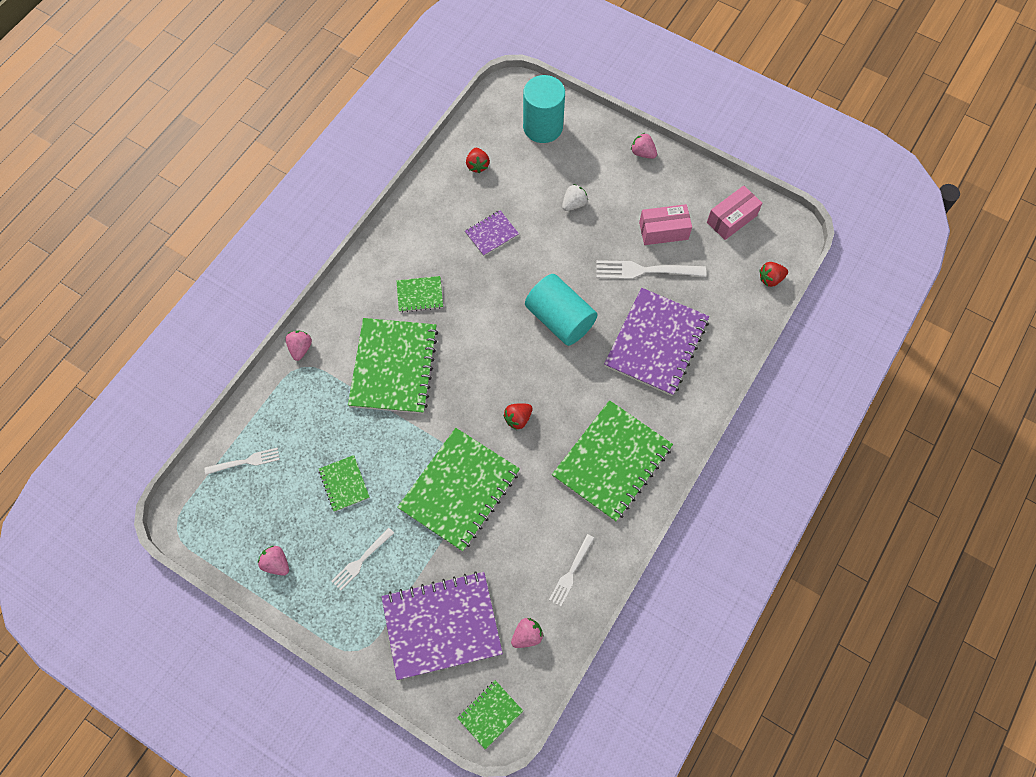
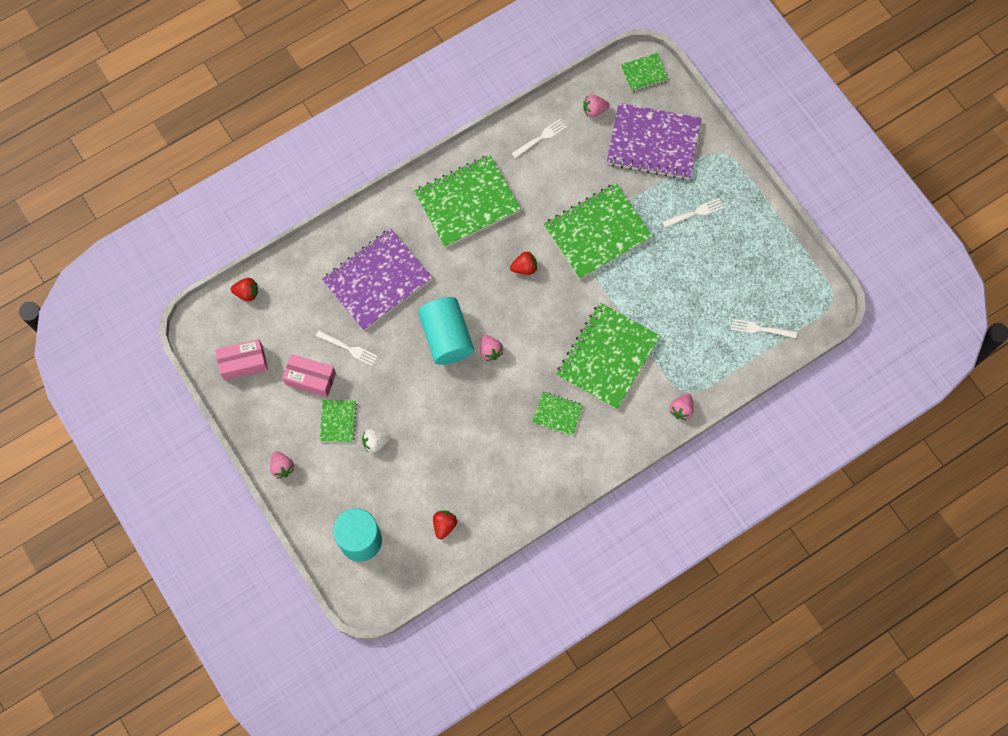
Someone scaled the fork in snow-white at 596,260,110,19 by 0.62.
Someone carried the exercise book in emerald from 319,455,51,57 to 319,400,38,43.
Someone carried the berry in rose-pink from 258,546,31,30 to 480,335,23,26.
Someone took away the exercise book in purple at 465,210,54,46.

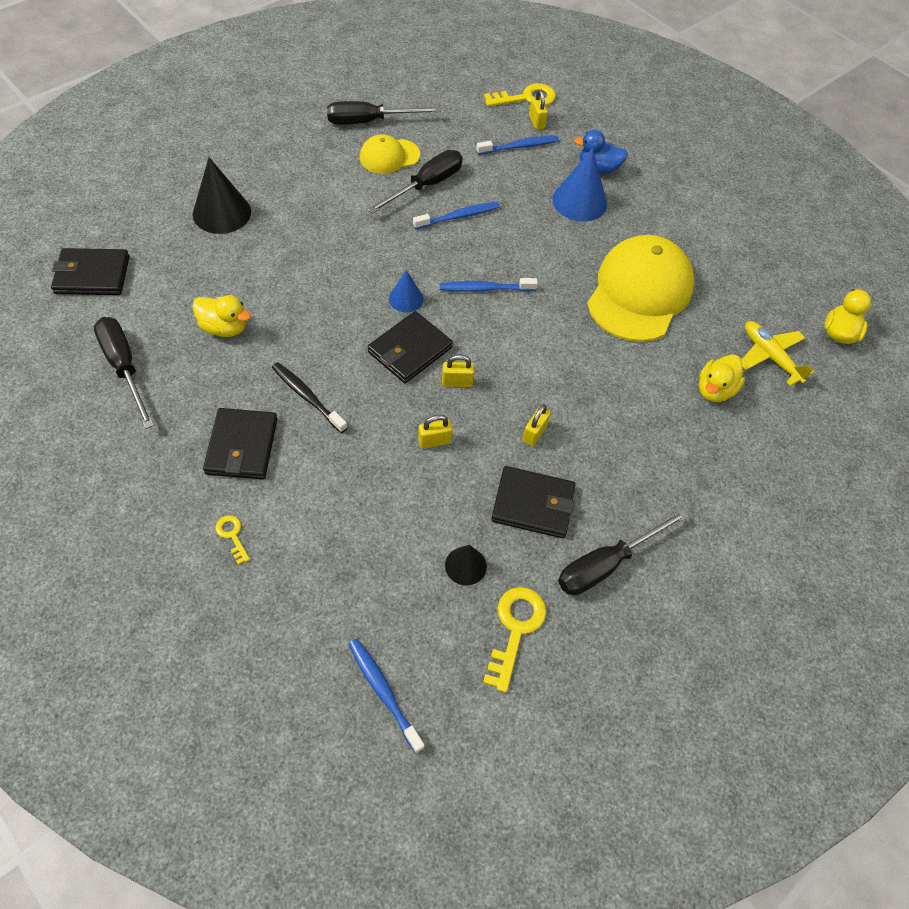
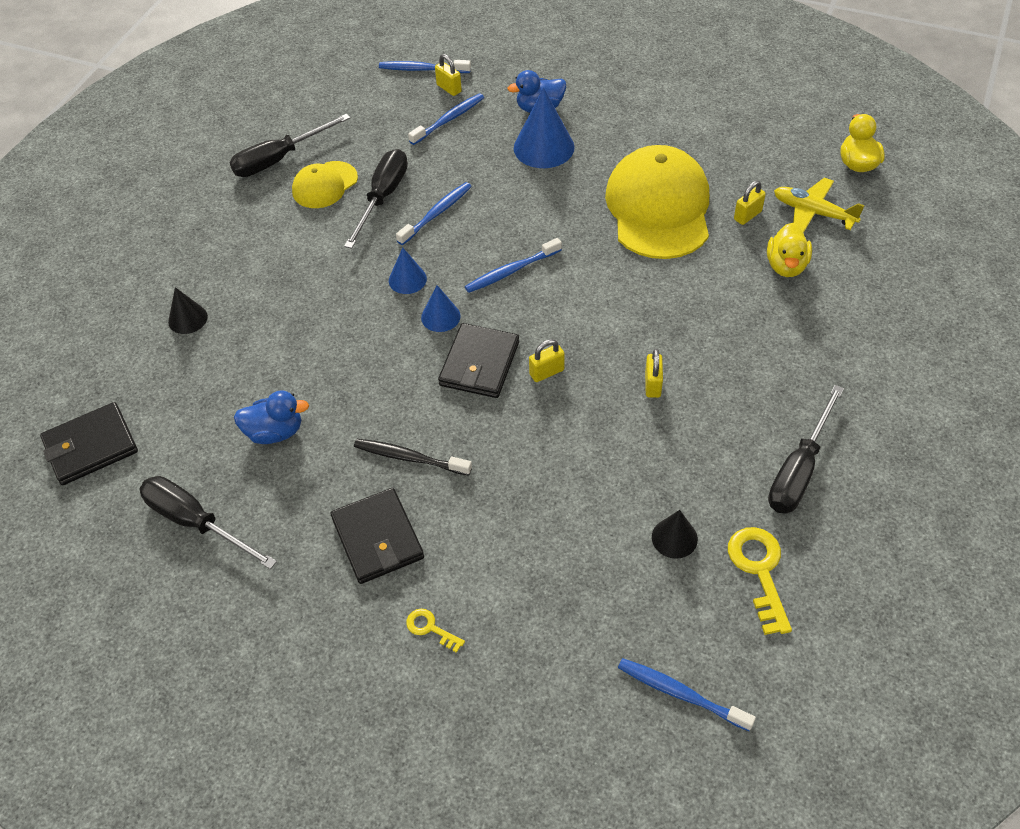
Someone scaled the cone in jet-black at 193,158,58,76 by 0.57.
Someone repainted the duck in bright yellow at 192,295,59,42, which became the duck in royal blue at 234,390,75,54.
Someone swapped the latchkey in bright yellow at 484,83,72,24 for the dental brush in royal blue at 379,60,92,13.
Someone put down the cone in royal blue at 389,247,38,47.
Someone carried the lock in bright yellow from 418,415,35,34 to 734,181,32,44.
Someone took away the card wallet in jet-black at 491,466,85,72.

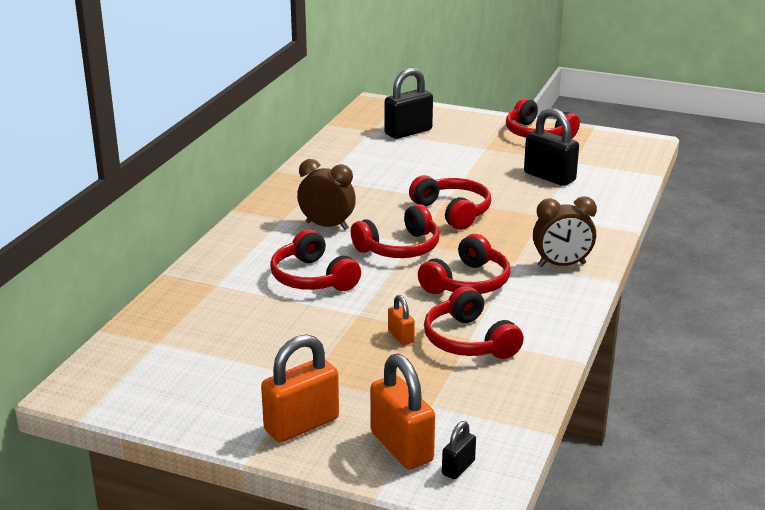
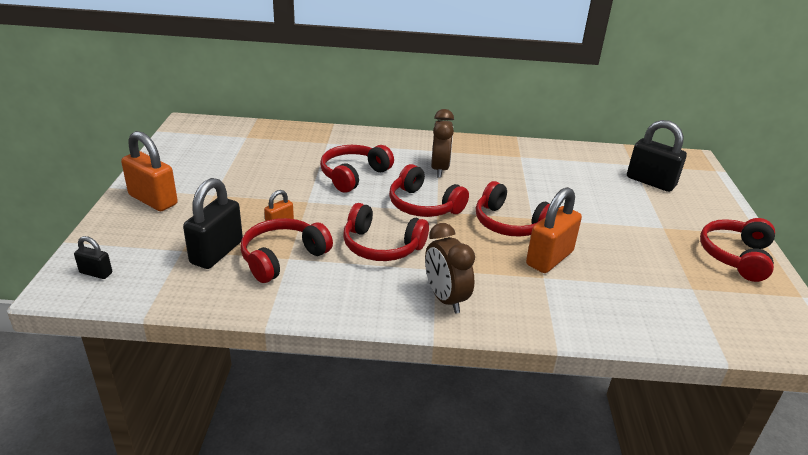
Someone carried the lock in jet-black from 524,108,55,78 to 183,178,60,91.
Someone rotated the headphones in crimson at 409,175,82,55 by 90 degrees clockwise.
Someone carried the lock in orange from 370,354,65,115 to 526,187,56,86.

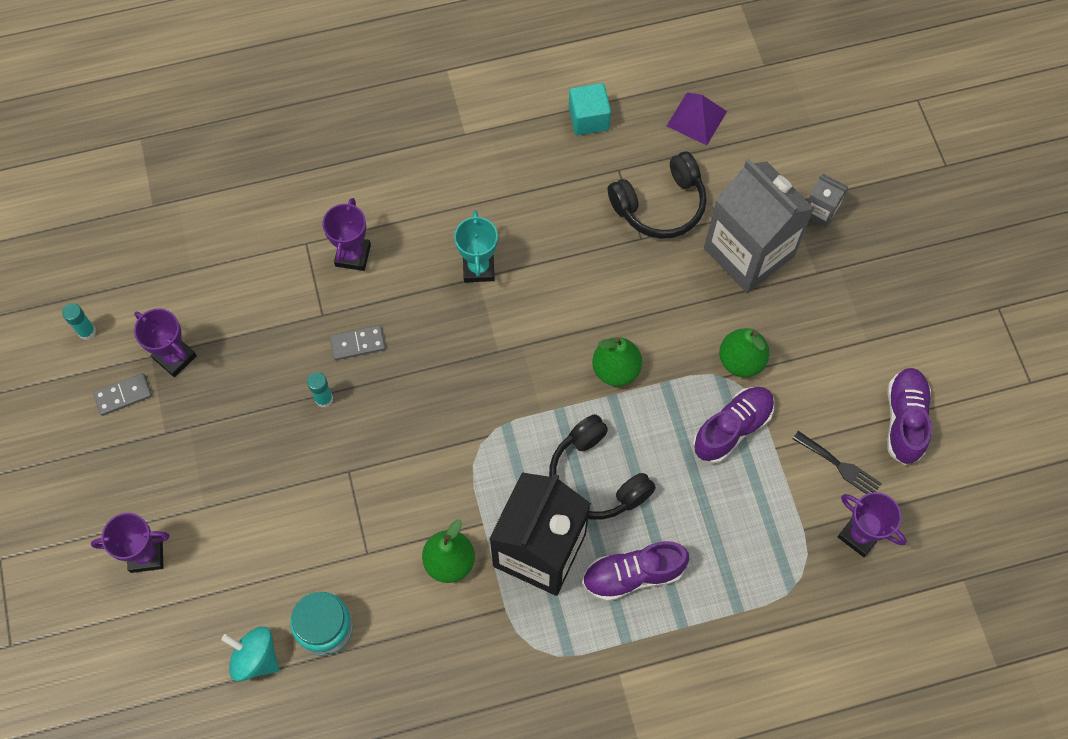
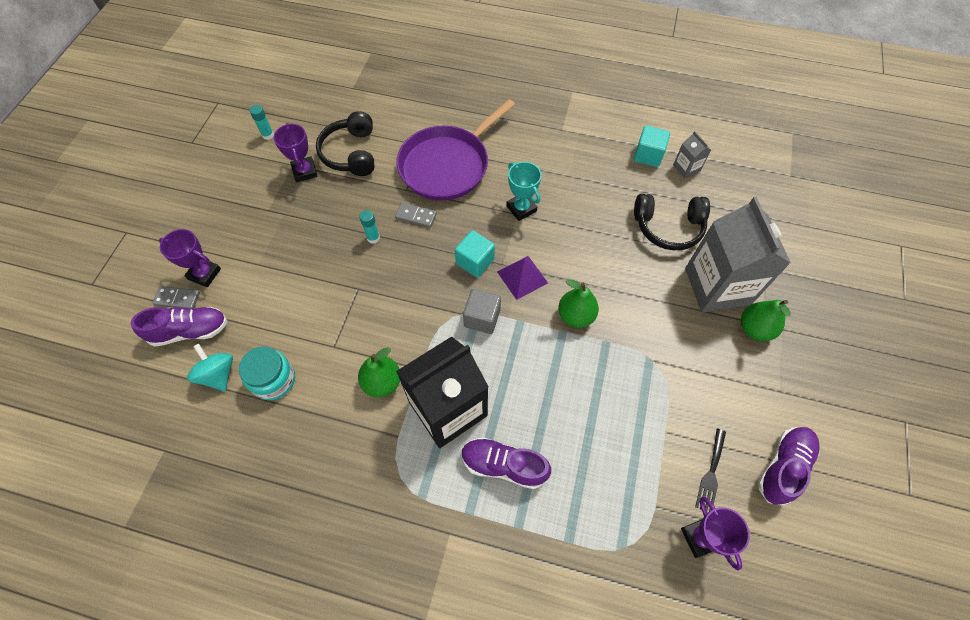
Someone carried the sneaker in purple from 693,387,81,77 to 131,307,96,40.
Someone carried the domino piece in gray from 93,373,59,43 to 153,286,47,23.
Someone carried the headphones in jet-black from 549,414,107,106 to 316,111,59,65.
Someone swapped the trophy in purple at 322,198,49,73 for the pan in purple at 396,99,119,101.
Someone put down the block in teal at 455,230,40,48.
Someone put down the block in gray at 463,289,38,45.
Someone carried the pyramid in purple from 667,92,60,53 to 497,256,51,44.
Someone rotated the trophy in teal at 454,211,44,71 by 60 degrees counterclockwise.
Someone carried the carton in gray from 808,174,40,54 to 673,131,38,47.
Someone rotated the fork in jet-black at 793,431,89,63 by 45 degrees clockwise.
Someone carried the toy pear in emerald from 719,328,51,49 to 741,300,50,41.

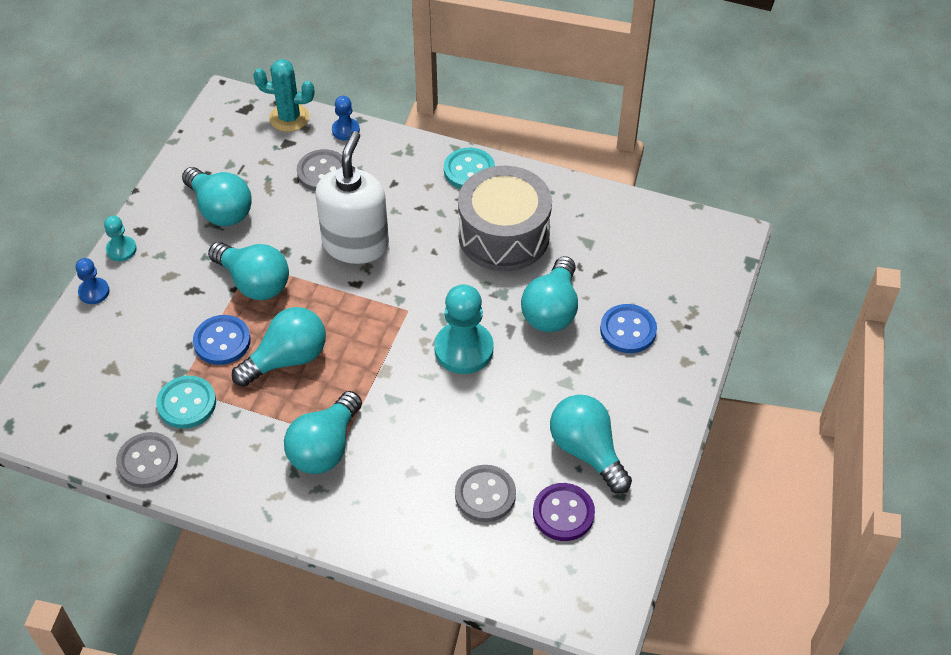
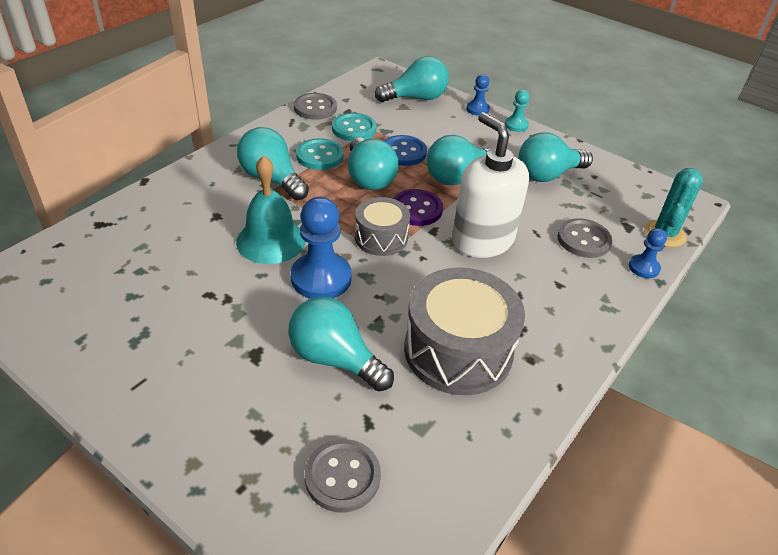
Someone put down the bell in teal at 236,155,70,109.
Someone repainted the game pawn in teal at 434,284,60,90, which became the game pawn in royal blue at 291,197,61,102.
Someone carried the shirt button in teal from 444,147,51,42 to 296,138,48,32.
Someone carried the shirt button in gray from 455,465,61,57 to 305,439,76,74.
Someone put down the toy drum in gray at 355,197,55,59.
Someone carried the bulb in teal from 550,395,82,99 to 375,56,74,46.
Someone carried the shirt button in purple from 533,483,62,58 to 393,189,50,37.
Someone rotated the pump bottle in snow-white at 315,131,74,133 by 150 degrees counterclockwise.
Someone took away the shirt button in royal blue at 600,304,57,49.

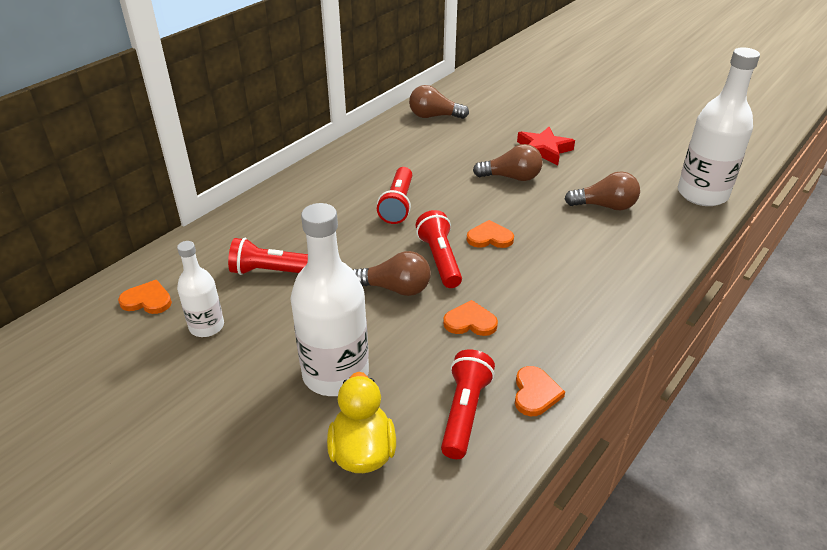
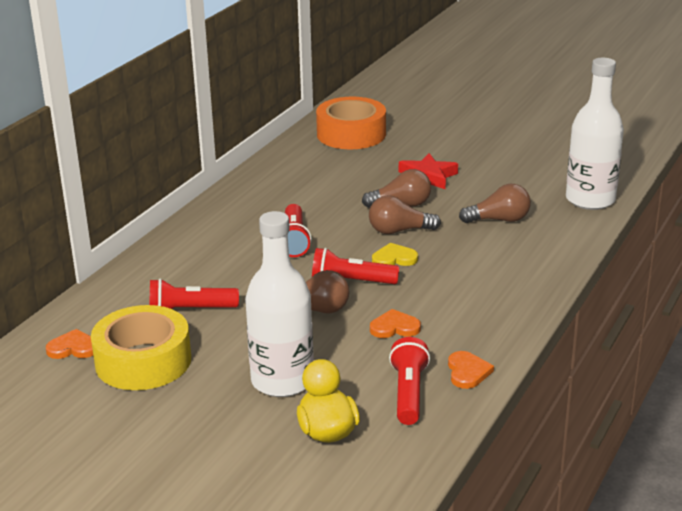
Someone swapped the flask in snow-white at 177,241,47,96 for the roll of tape in bright yellow at 91,305,100,85.
Someone rotated the flashlight in crimson at 416,210,46,78 by 60 degrees counterclockwise.
Someone put down the roll of tape in orange at 316,97,70,52.
Someone carried the bulb in brown from 409,85,60,34 to 369,195,72,39.
Someone repainted the heart in orange at 467,220,47,28, which became the heart in bright yellow at 372,243,46,23.

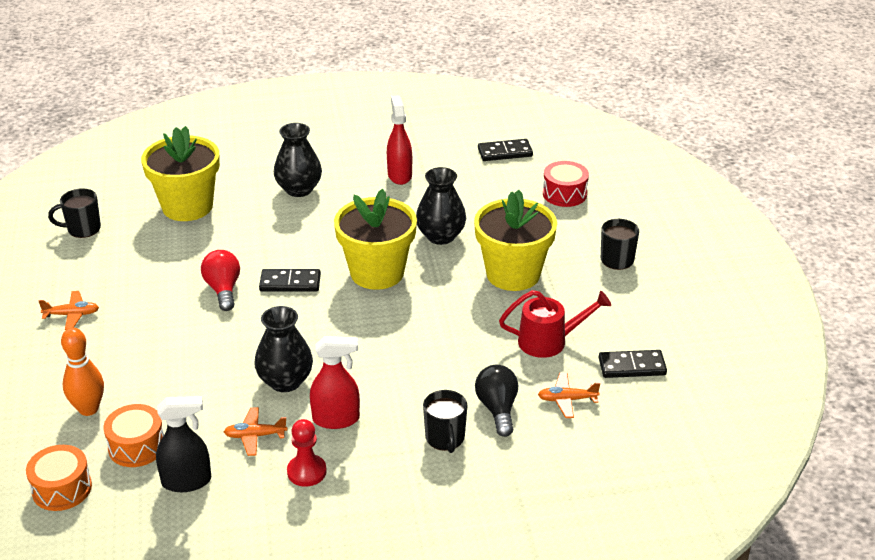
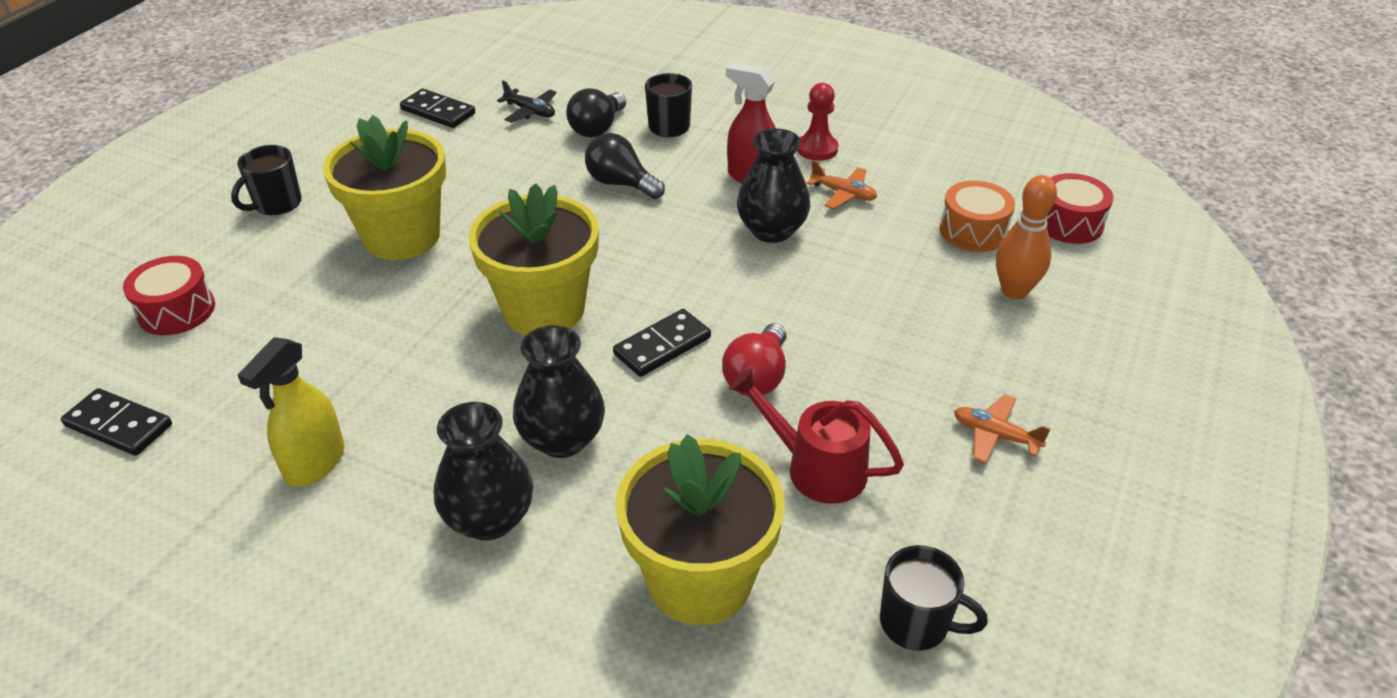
Someone repainted the sprayer in crimson at 387,95,25,90, which became the sprayer in bright yellow at 238,337,107,150.
Someone repainted the toy plane in orange at 538,373,62,45, which became the toy plane in jet-black at 497,81,60,42.
Someone carried the vase in jet-black from 416,167,50,78 to 513,325,92,133.
Someone put down the bulb in jet-black at 585,133,80,66.
Someone rotated the domino piece in jet-black at 259,269,62,23 by 75 degrees counterclockwise.
Someone carried the sprinkling can in crimson from 499,290,112,68 to 729,368,175,136.
Someone repainted the toy drum in orange at 26,445,66,66, which became the toy drum in crimson at 1047,173,66,71.
Someone took away the sprayer in jet-black at 156,396,55,96.

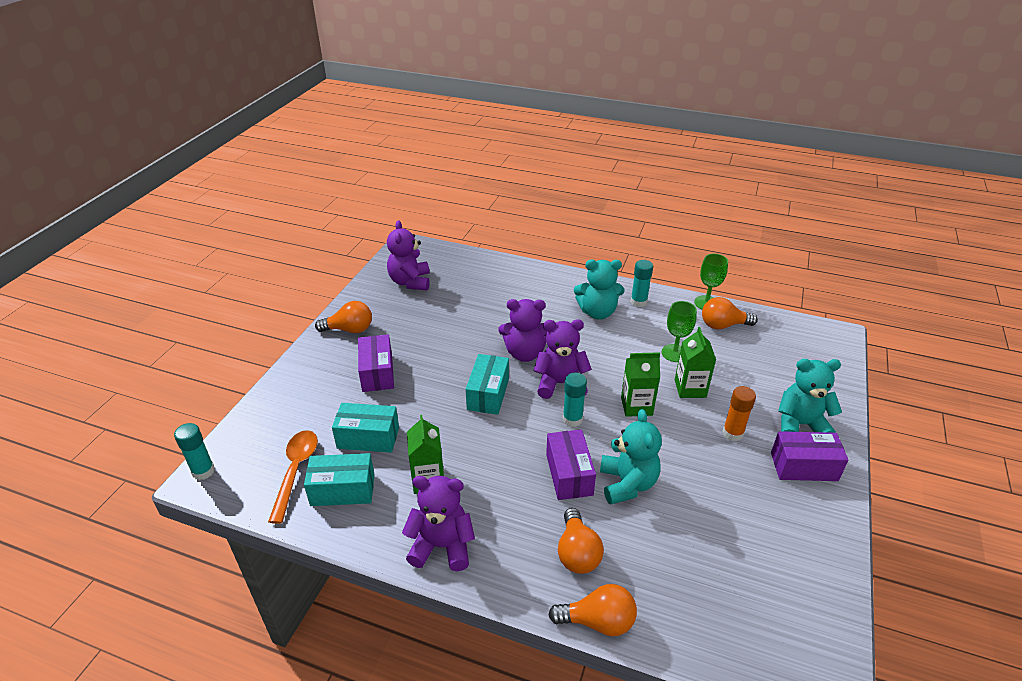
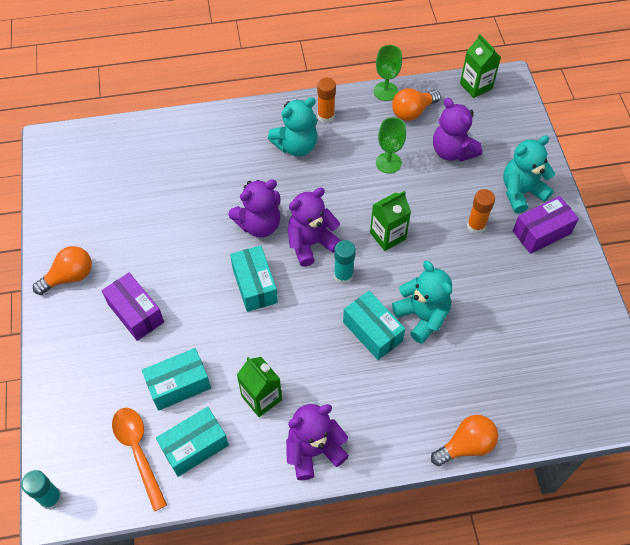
Someone repainted the glue stick in teal at 631,260,22,47, which became the glue stick in orange at 317,78,19,45.
Someone repainted the parcel in purple at 546,429,50,71, which became the parcel in teal at 343,291,62,69.
Someone carried the teddy in purple from 387,220,43,70 to 433,98,49,63.
Someone carried the carton in emerald from 675,327,41,71 to 460,34,41,64.
Someone took away the bulb in orange at 558,508,46,66.

